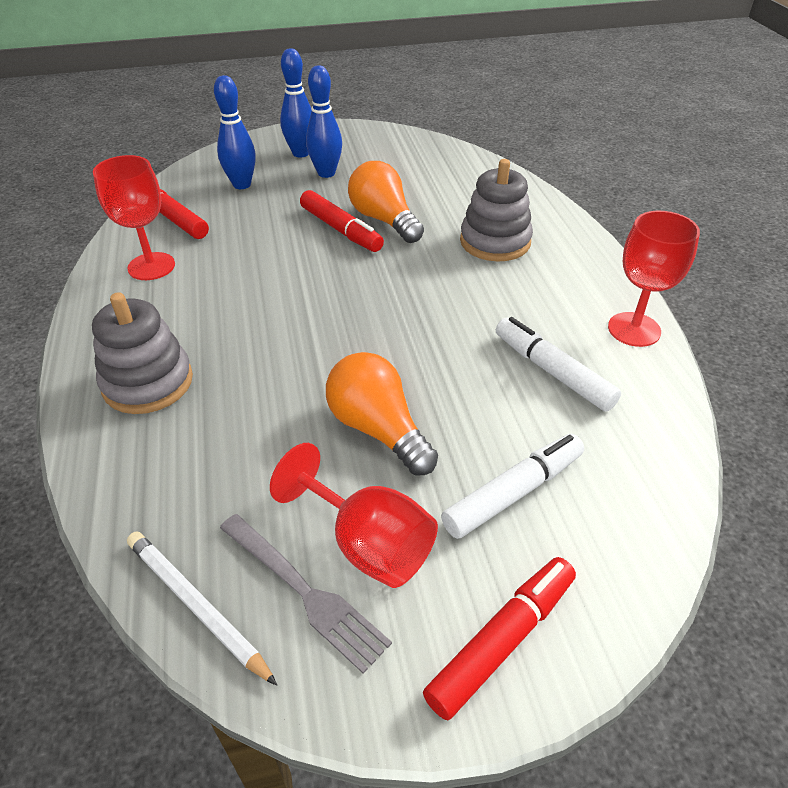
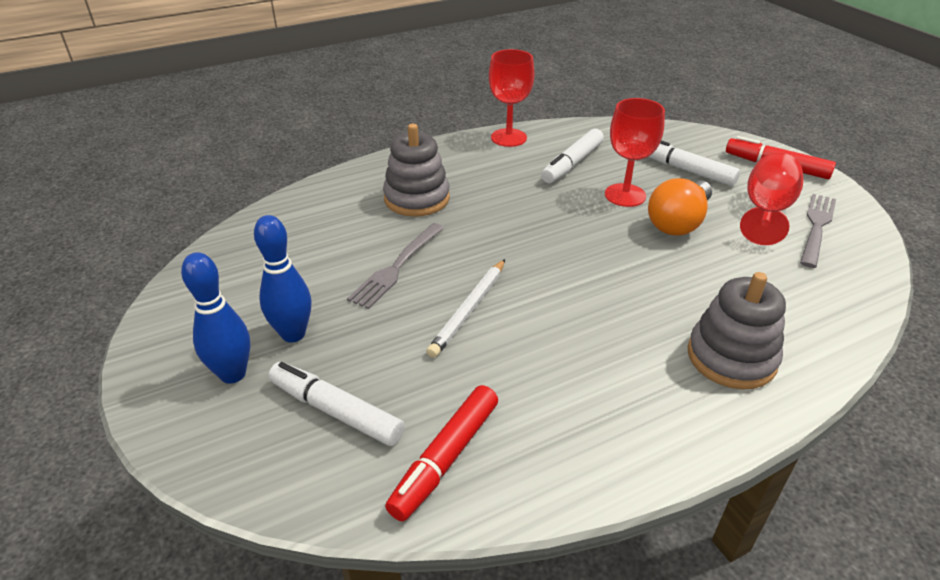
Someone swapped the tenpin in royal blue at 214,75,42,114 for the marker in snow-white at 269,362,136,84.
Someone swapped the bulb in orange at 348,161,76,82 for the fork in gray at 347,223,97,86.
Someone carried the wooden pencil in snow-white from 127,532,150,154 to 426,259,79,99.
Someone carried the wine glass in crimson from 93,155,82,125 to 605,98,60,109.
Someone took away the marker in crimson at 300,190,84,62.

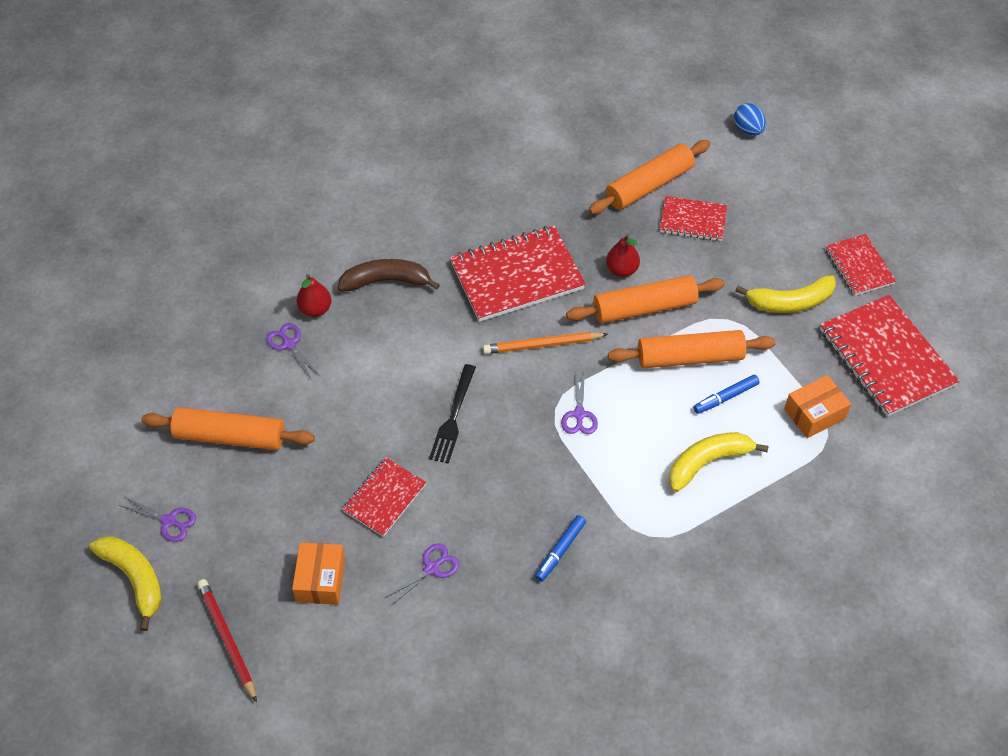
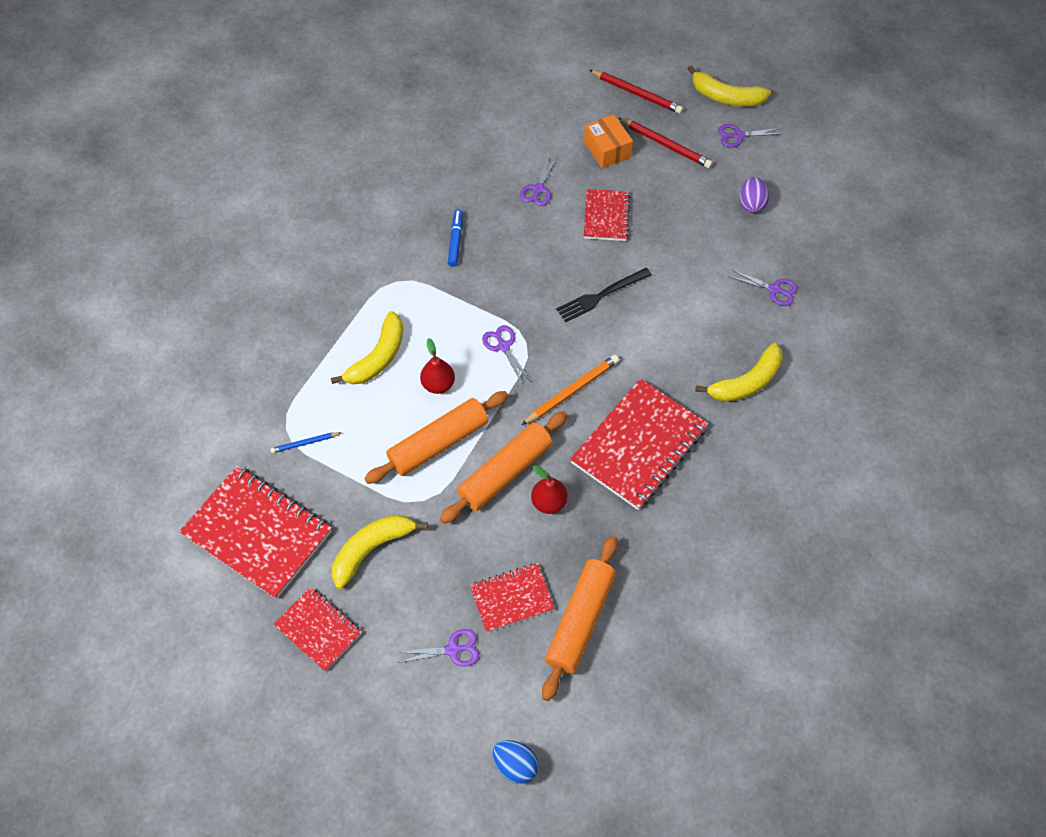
Someone swapped the parcel in orange at 784,375,67,63 for the wooden pencil in royal blue at 270,432,72,21.
Someone put down the shears in purple at 396,629,83,38.
Someone carried the toy pear in crimson from 297,274,35,43 to 420,338,35,56.
Someone rotated the fork in jet-black at 429,364,47,100 by 105 degrees counterclockwise.
Someone put down the wooden pencil in crimson at 618,118,95,50.
Someone repainted the toy banana in brown at 338,259,102,33, which became the toy banana in bright yellow at 695,343,88,59.
Someone swapped the dough roller in orange at 142,407,173,43 for the toy egg in purple at 740,177,29,36.
Someone took away the marker in royal blue at 693,375,67,39.

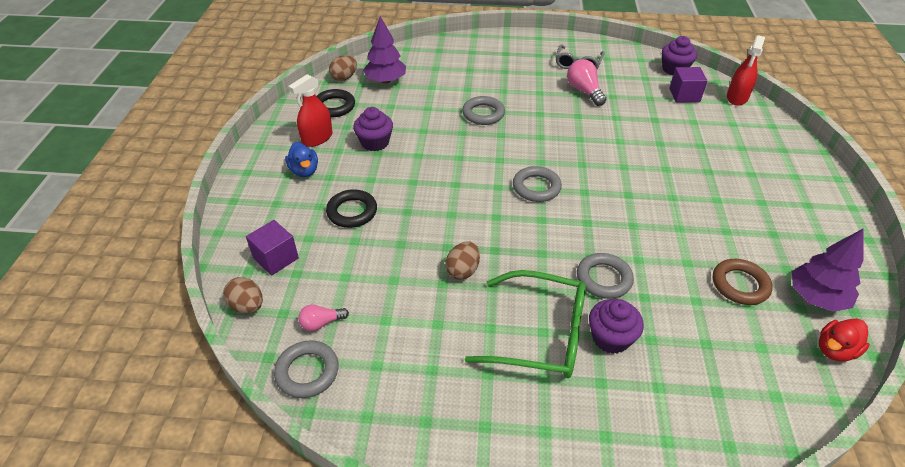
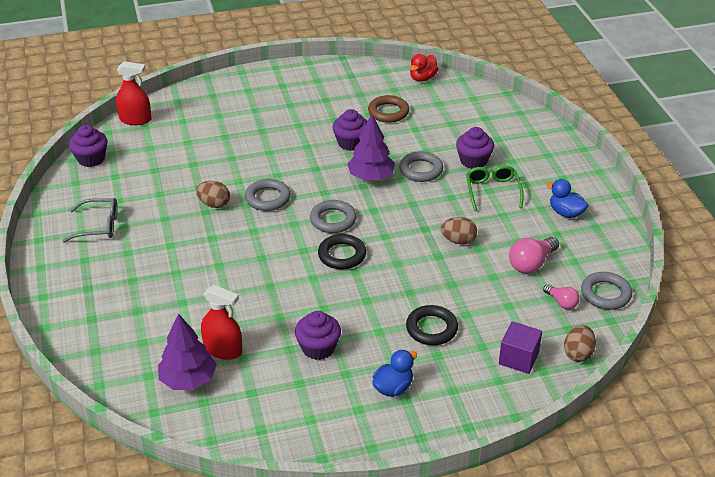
Someone carried the toy egg in brown from 329,55,28,26 to 196,181,34,27.
Someone carried the sprayer in crimson from 288,74,45,73 to 201,285,41,75.
Someone carried the hoop in gray from 462,96,43,29 to 245,179,46,32.
Someone carried the hoop in jet-black from 317,89,38,28 to 318,234,48,35.
Someone put down the muffin in purple at 333,109,34,42.
Someone carried the tree in purple from 792,229,71,83 to 347,114,48,66.
Someone rotated the duck in crimson at 819,319,51,42 by 90 degrees clockwise.
Someone scaled the spectacles in emerald at 465,270,121,108 by 0.62.
Someone carried the bulb in rose-pink from 567,59,39,47 to 509,237,50,37.
Someone put down the duck in royal blue at 546,179,42,39.
Someone took away the block in purple at 669,67,39,35.

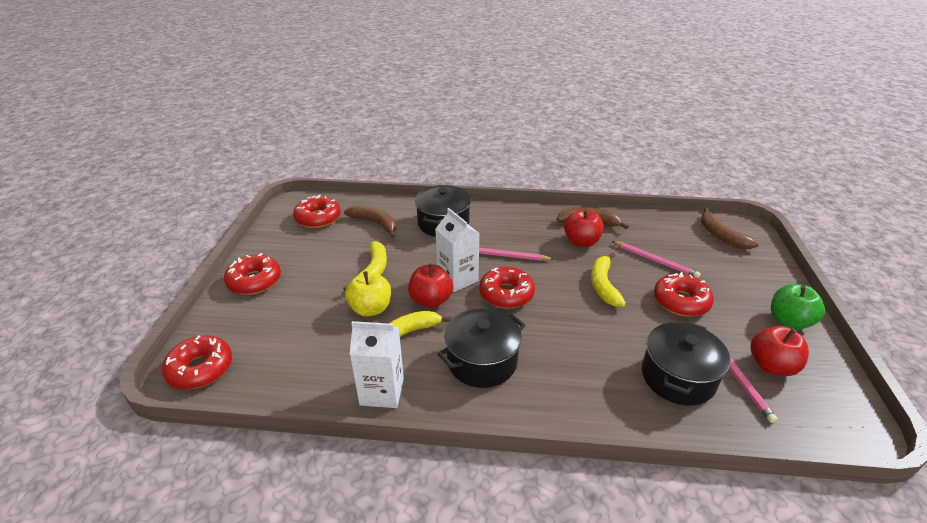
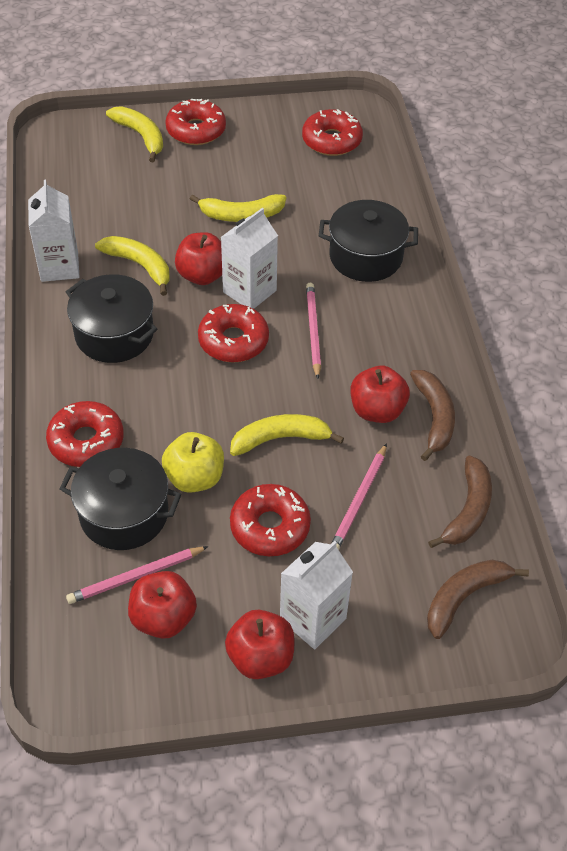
Someone carried the donut in crimson from 162,335,70,54 to 46,401,78,66.
Someone put down the toy banana in bright yellow at 106,106,57,56.
Someone carried the toy apple in bright yellow from 345,271,46,46 to 162,432,62,61.
Someone repainted the toy apple in emerald at 771,284,54,46, which became the toy apple in crimson at 225,610,69,69.
Someone put down the carton in snow-white at 280,541,73,108.
Someone carried the toy banana in brown from 344,205,52,33 to 428,456,64,92.

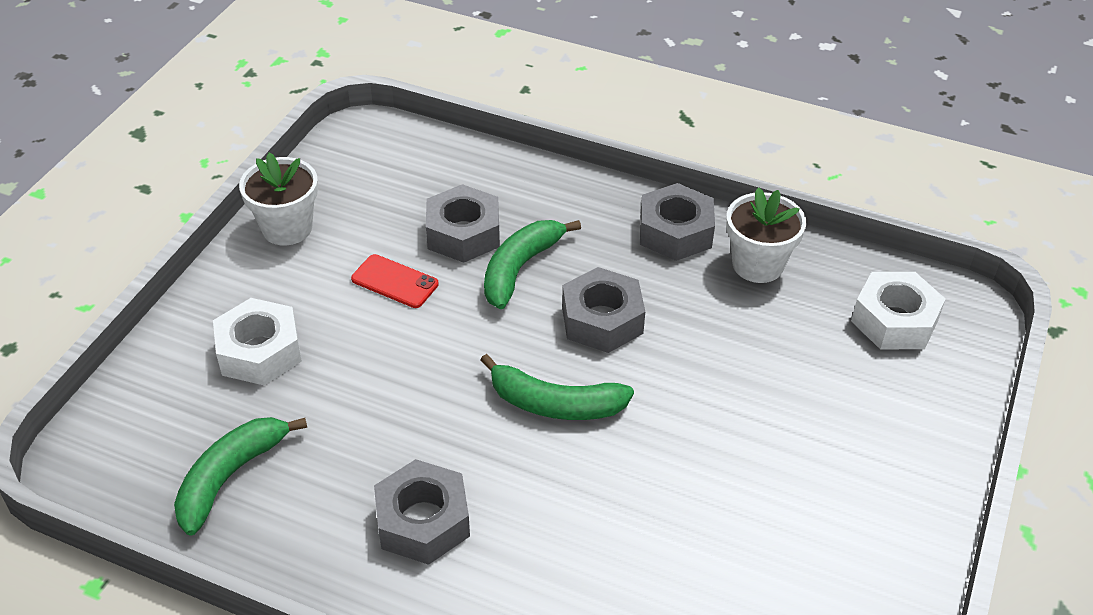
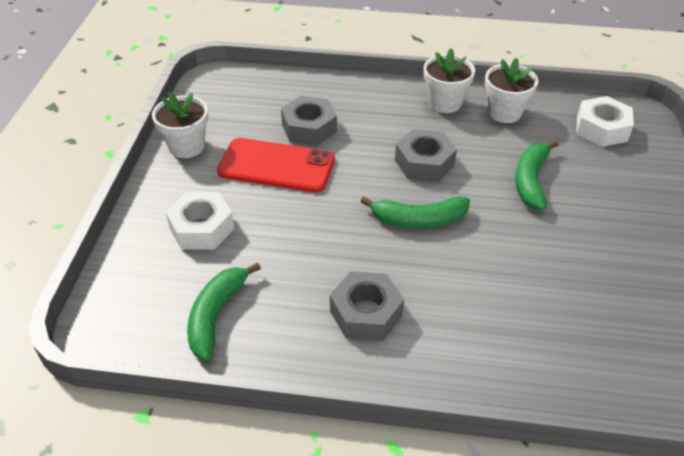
Someone scaled the phone in crimson at 351,254,88,54 by 1.92.
Someone swapped the nut in gray at 640,183,75,78 for the potted plant in snow-white at 424,48,51,65.
Someone carried the toy banana in emerald from 484,220,97,89 to 515,140,44,70.

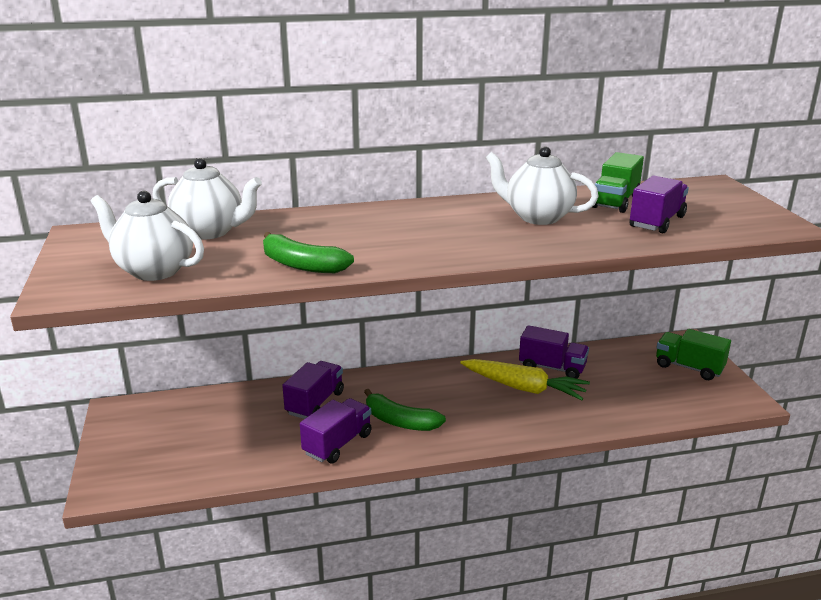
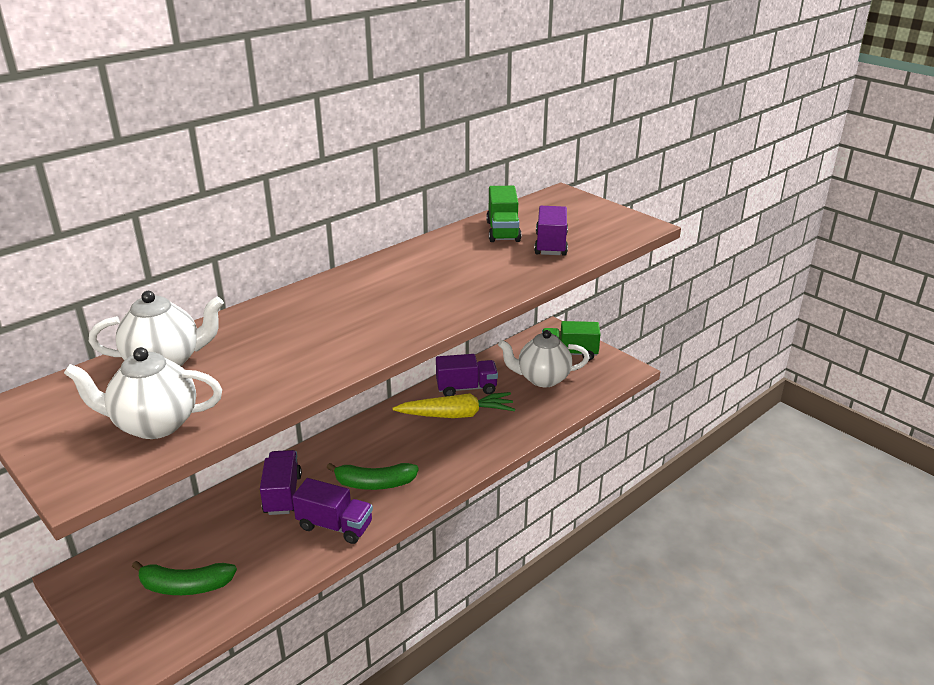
Someone carried the toy banana in emerald from 263,232,91,41 to 132,561,105,34.
Someone rotated the toy truck in purple at 300,398,72,65 by 105 degrees clockwise.
Someone carried the tea pot in snow-white from 486,146,113,79 to 498,330,91,57.

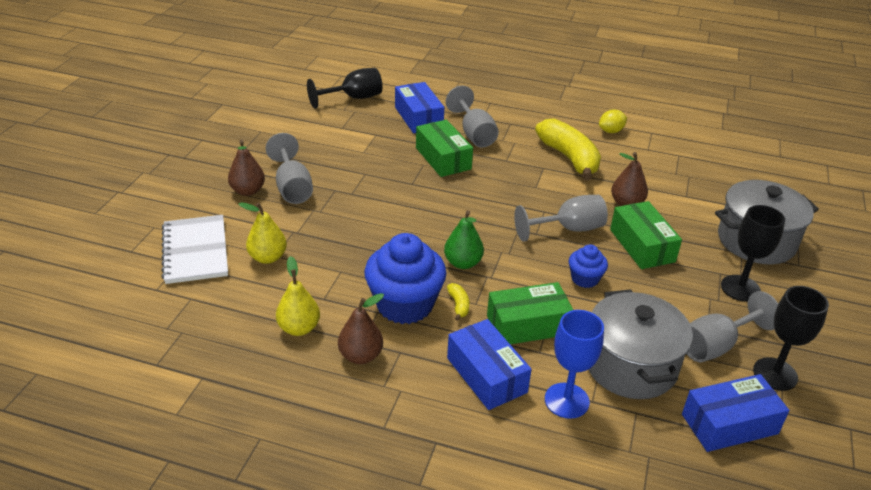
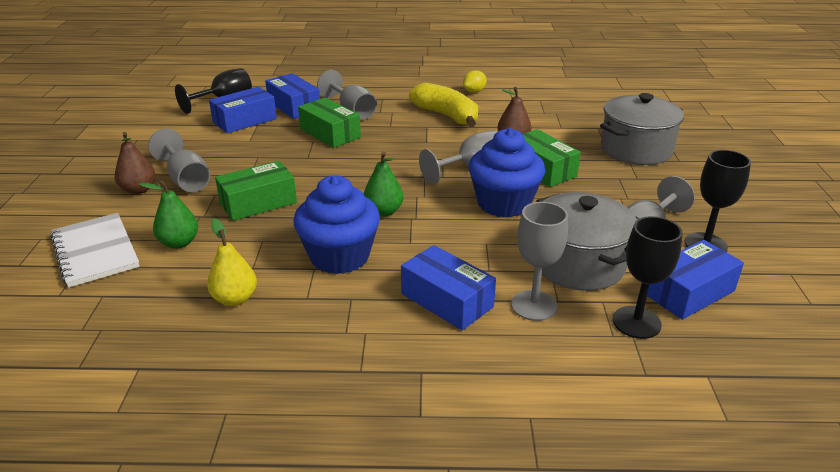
Someone repainted the toy pear in bright yellow at 239,203,48,61, which became the toy pear in emerald at 139,180,59,69.
Someone put down the parcel in royal blue at 209,87,68,46.
Someone carried the parcel in emerald from 487,282,86,62 to 215,161,82,60.
Someone scaled the muffin in royal blue at 569,244,39,44 by 1.96.
Someone repainted the wine glass in royal blue at 545,310,59,109, which became the wine glass in gray at 511,202,57,119.
Someone carried the wine glass in jet-black from 721,205,64,97 to 613,216,70,123.
Someone took away the toy pear in brown at 338,293,46,71.
Someone took away the toy banana in bright yellow at 447,283,22,38.

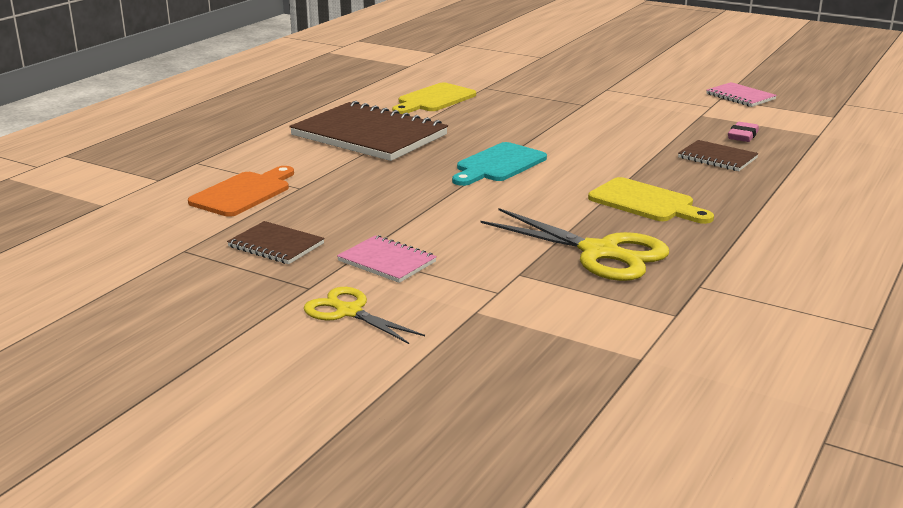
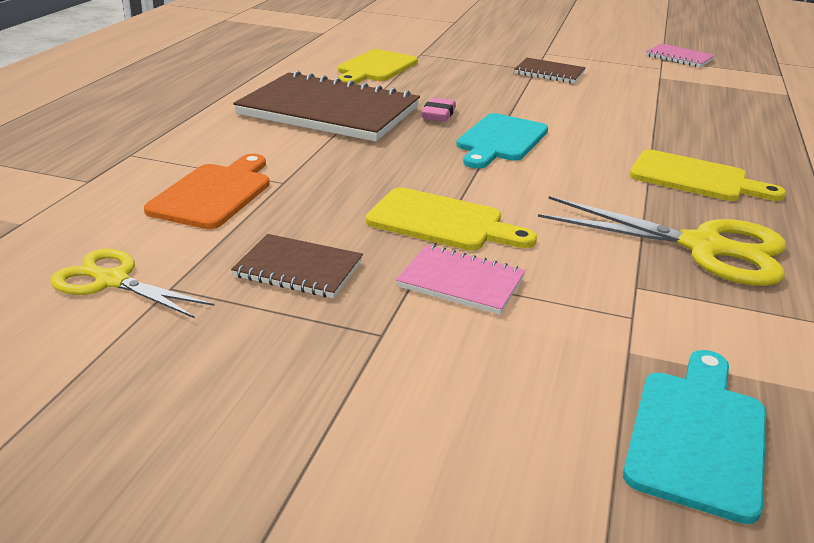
Someone carried the shears in bright yellow from 304,287,121,57 to 50,248,164,70.
Someone put down the bread board in bright yellow at 365,187,172,64.
Someone carried the gum eraser in rose-pink from 728,122,31,20 to 421,97,35,25.
Someone carried the exercise book in brown from 678,140,81,31 to 514,58,72,25.
Someone put down the bread board in teal at 623,350,143,174.

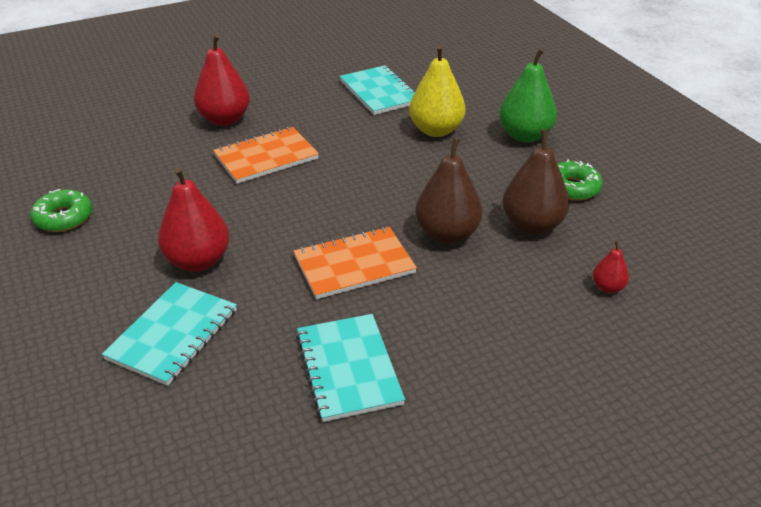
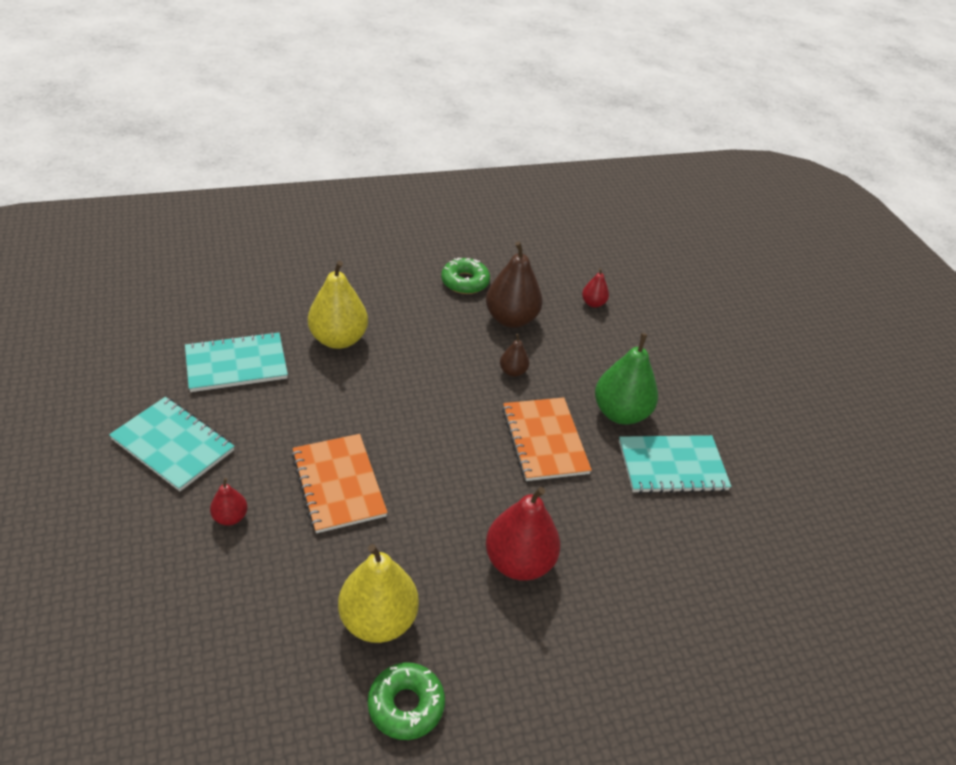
Someone carried the exercise book in teal from 102,282,135,104 to 109,397,125,94.
Someone scaled the toy pear in crimson at 194,34,56,92 by 0.49.
Someone put down the toy pear in bright yellow at 338,544,81,99.
Someone scaled the toy pear in brown at 415,138,67,106 by 0.49.
Someone carried the toy pear in emerald from 499,48,58,95 to 595,333,63,92.

